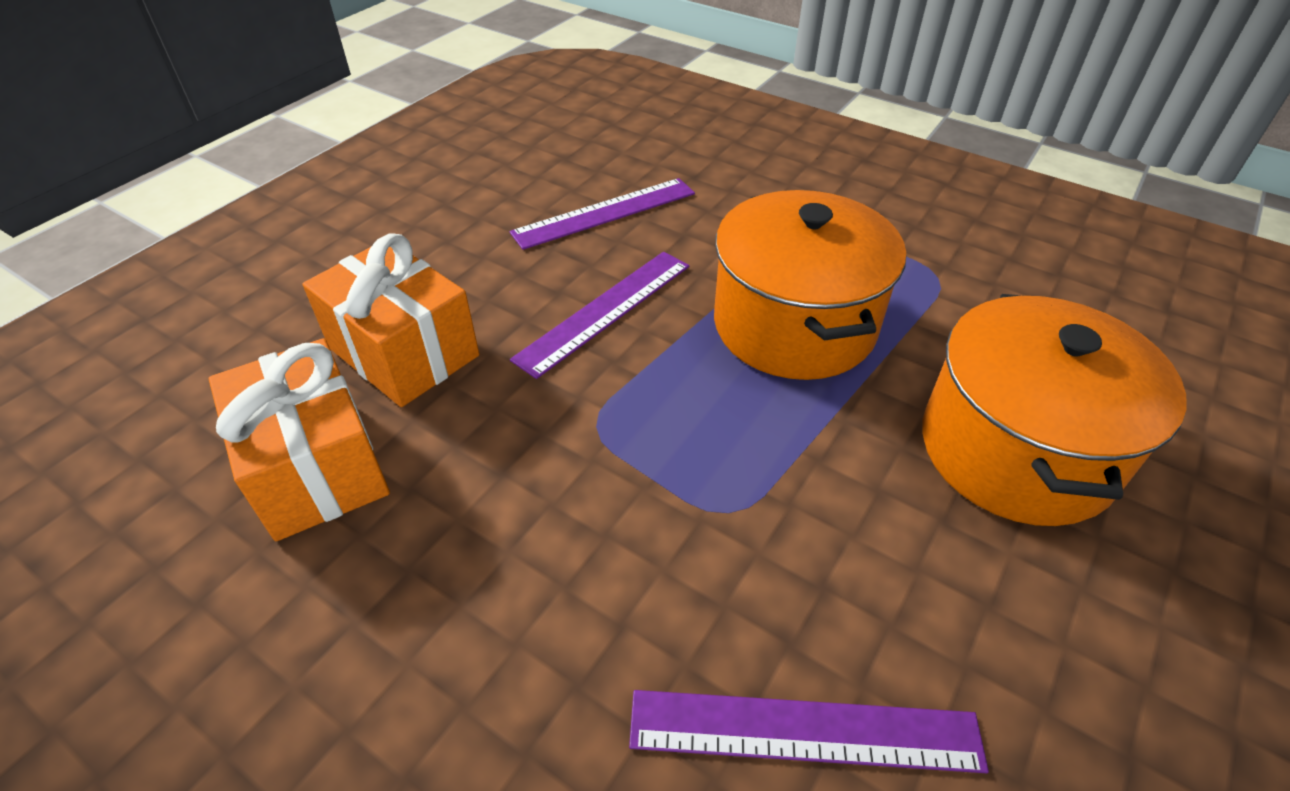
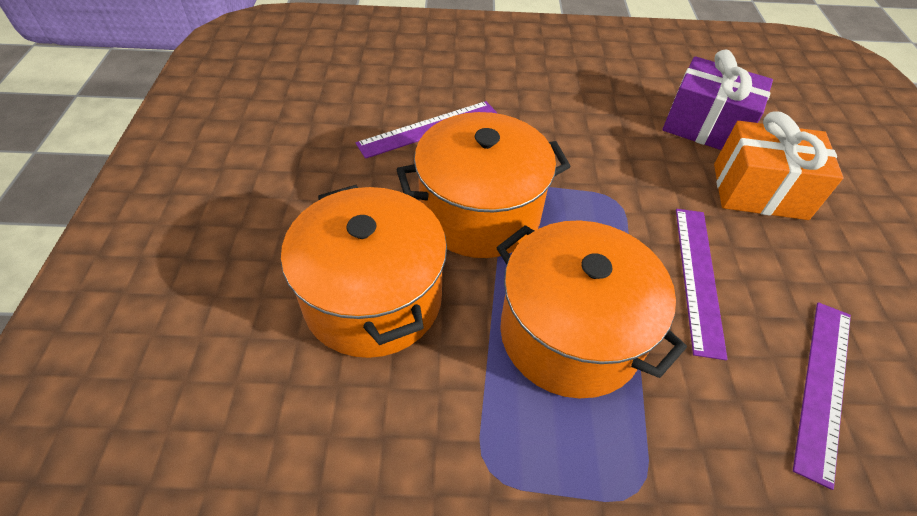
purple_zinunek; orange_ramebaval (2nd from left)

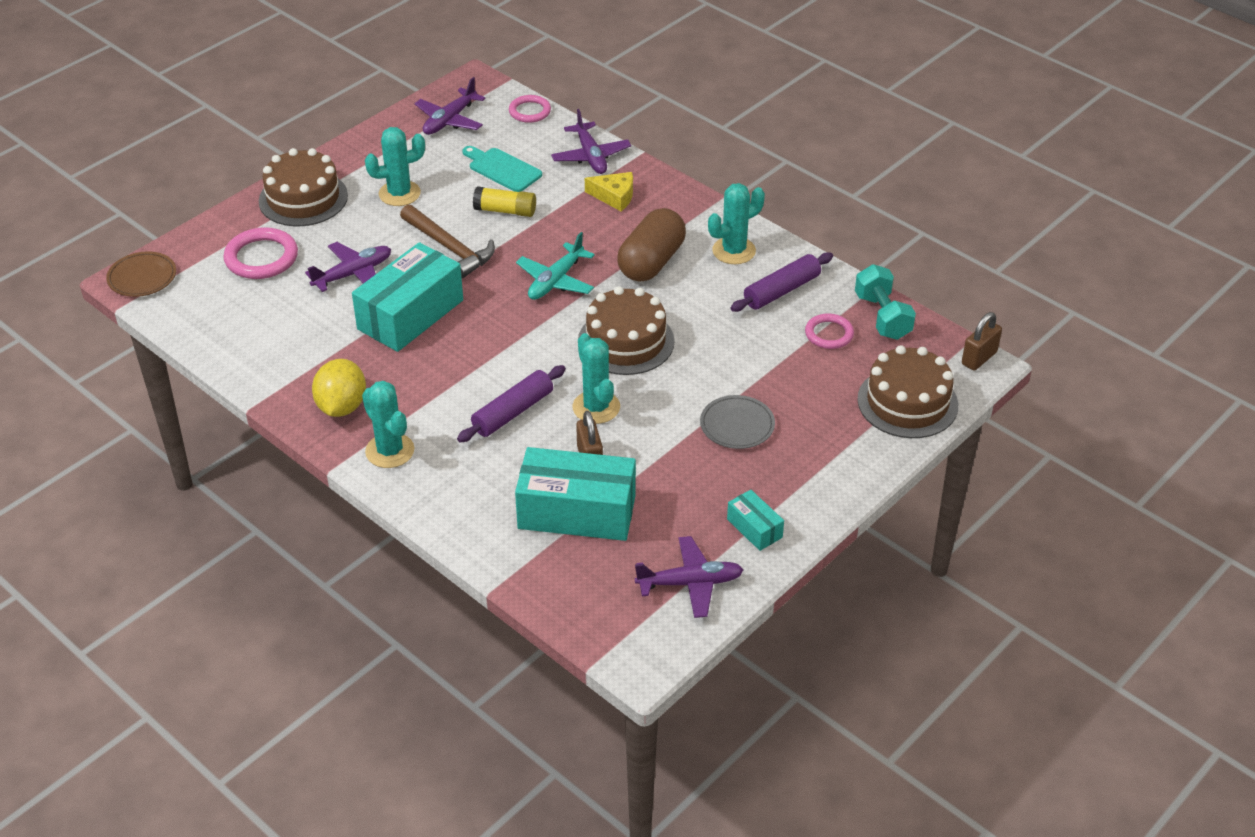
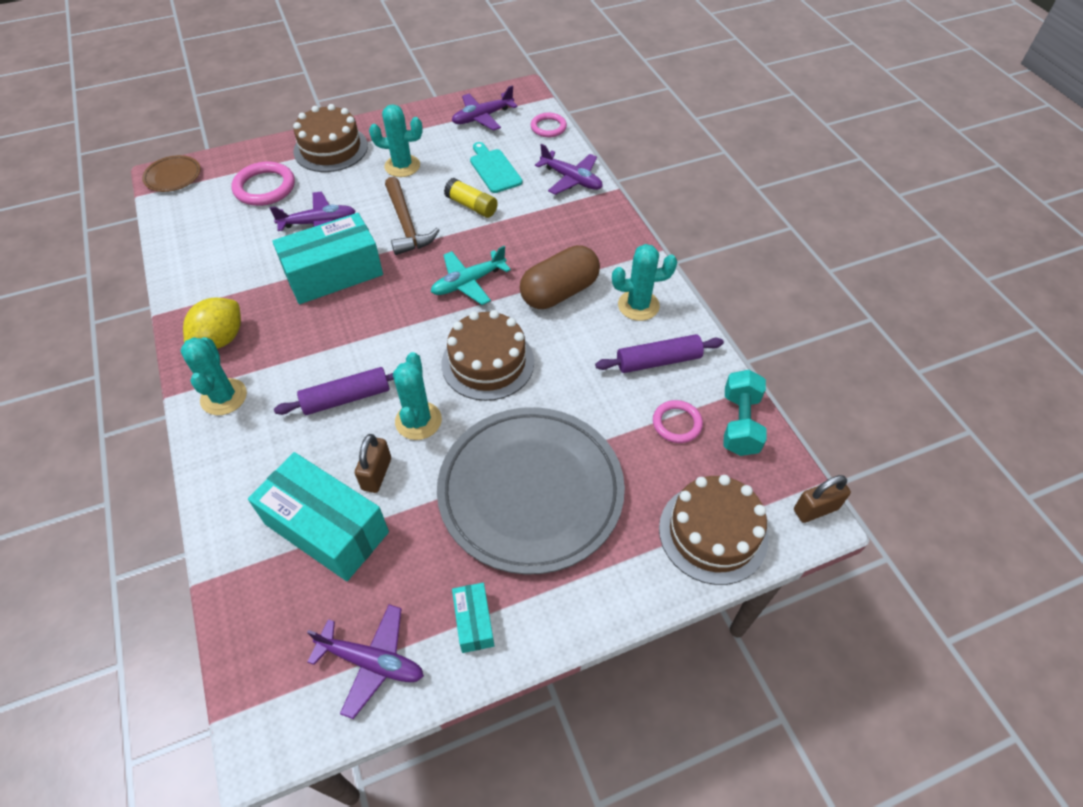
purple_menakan (4th from left); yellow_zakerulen; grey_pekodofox

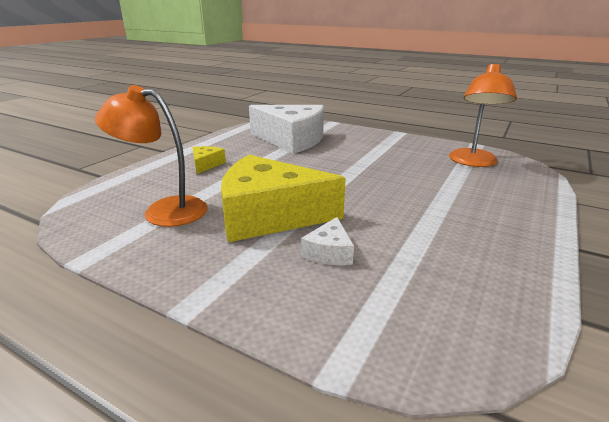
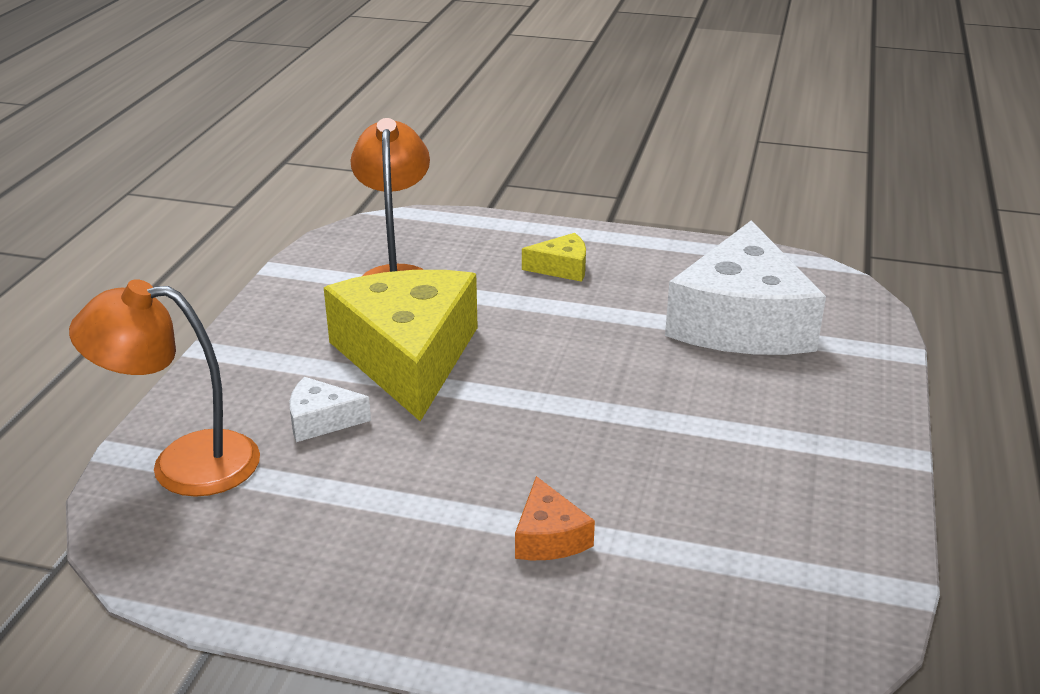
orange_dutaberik (1st from left); orange_zakerulen

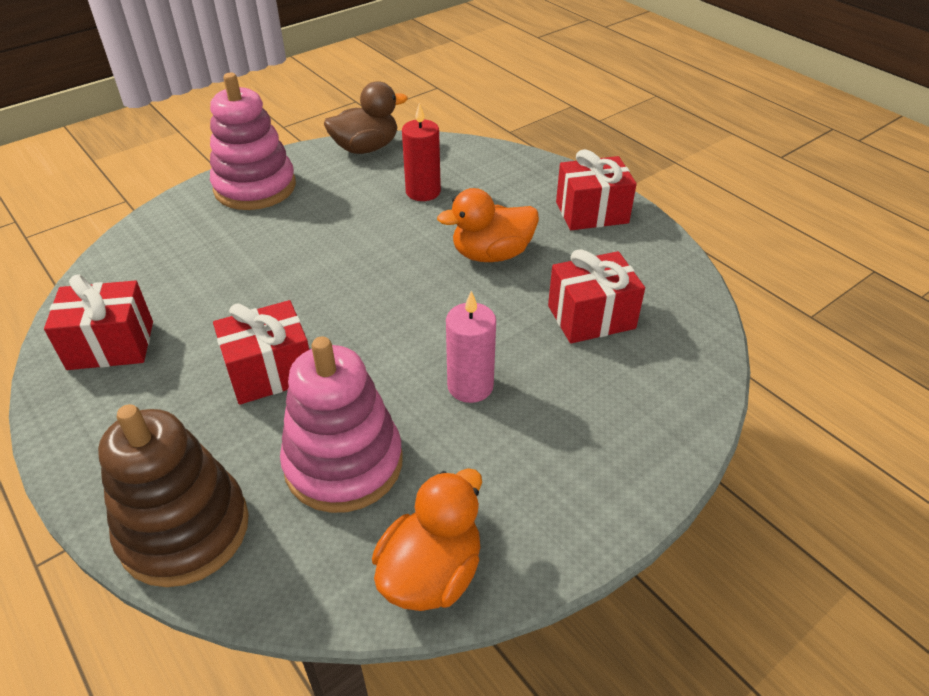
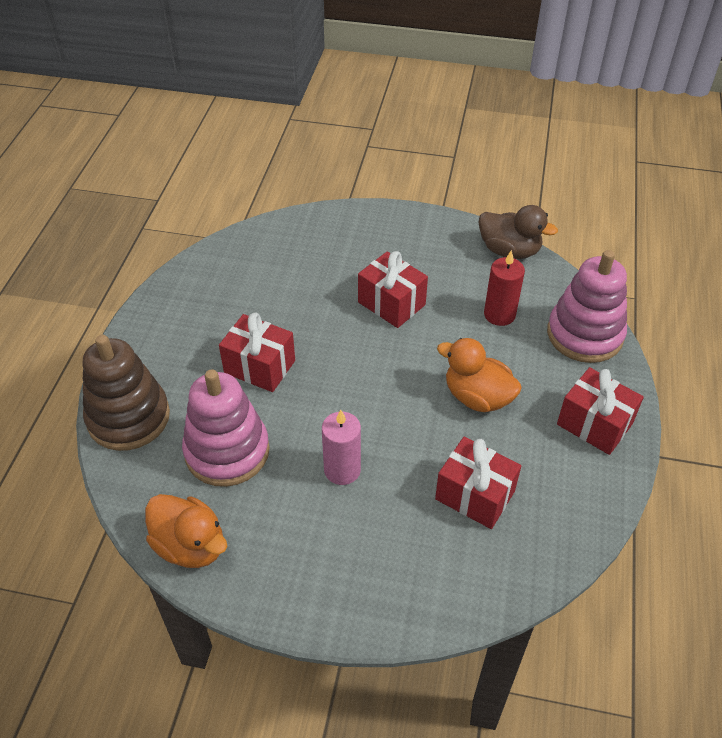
red_zinunek (2nd from left); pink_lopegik (2nd from left); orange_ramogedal (1st from left)

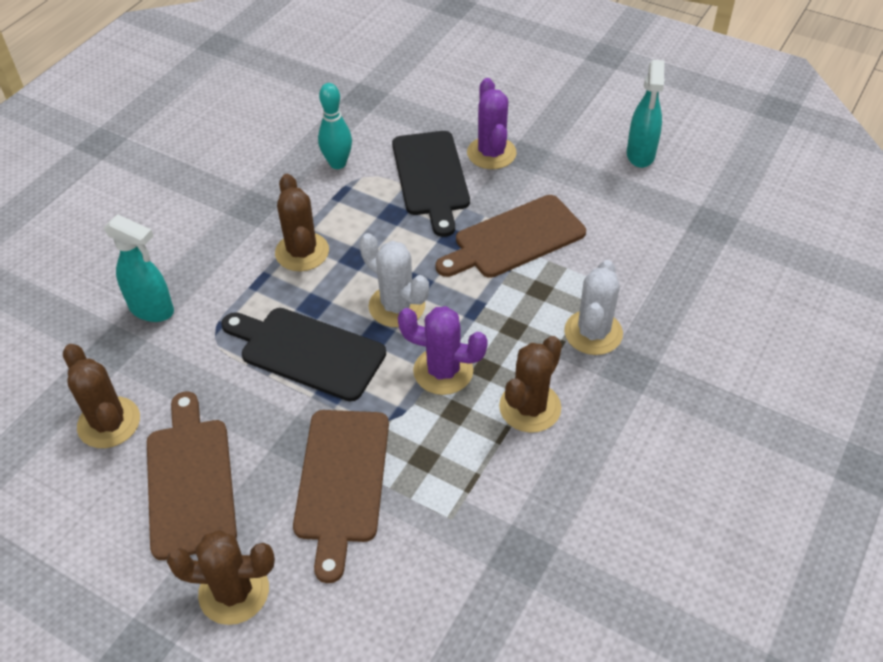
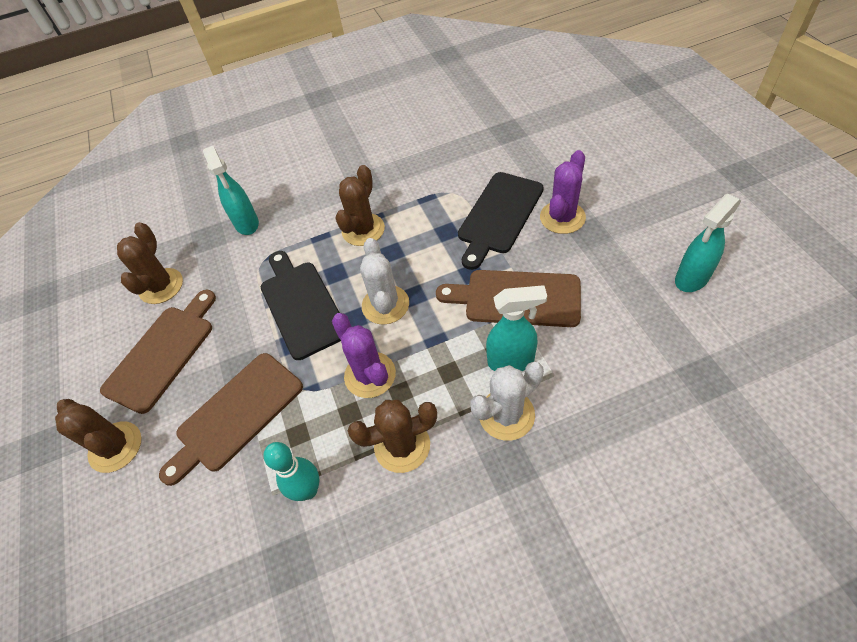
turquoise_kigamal; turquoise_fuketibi (2nd from left)

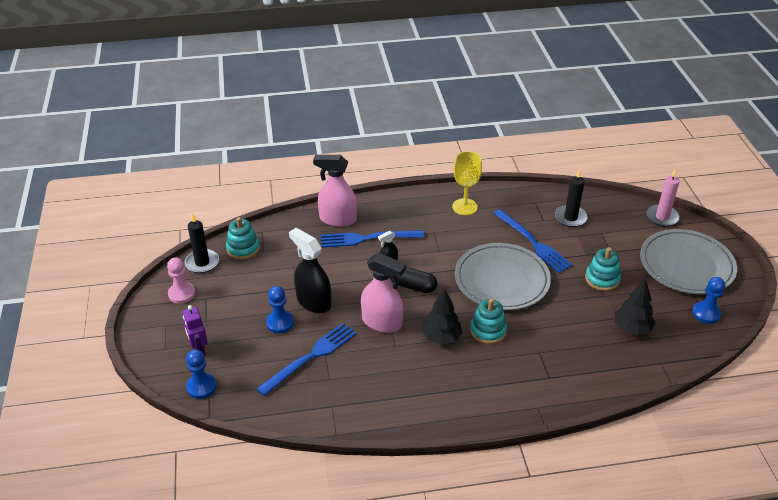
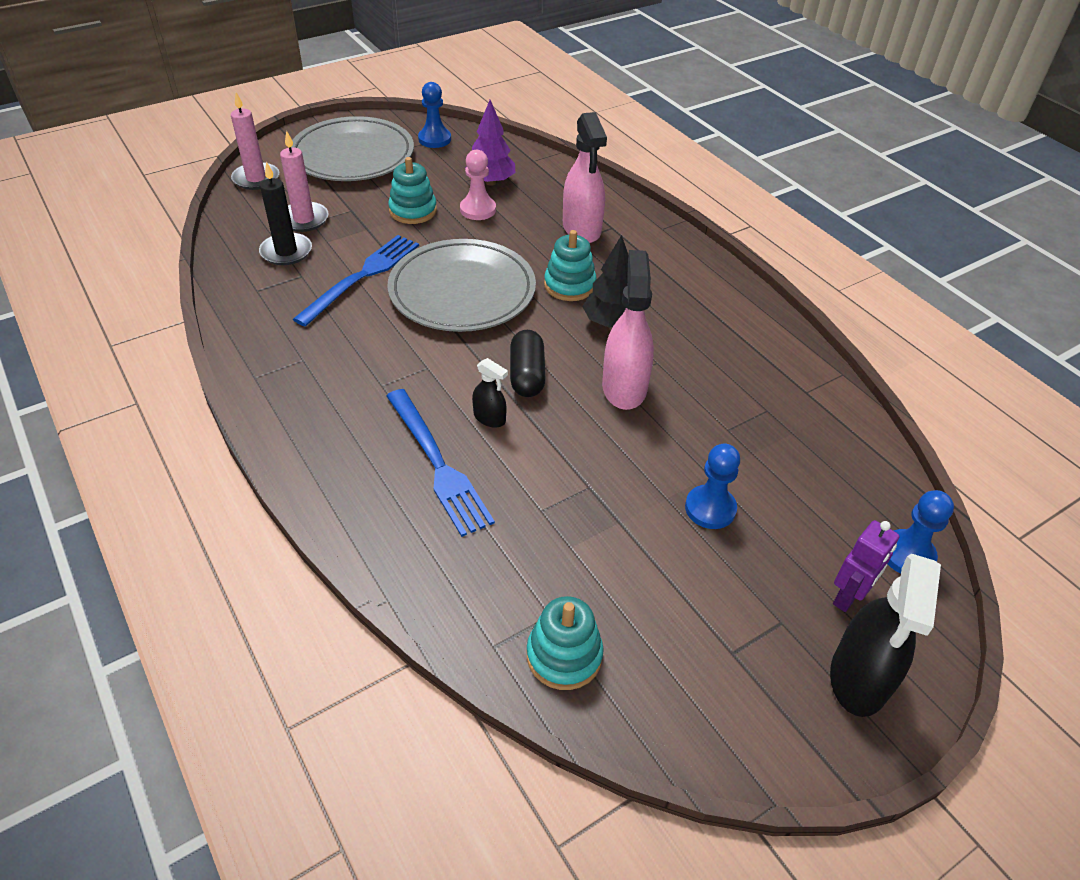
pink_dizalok; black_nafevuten (1st from left in the first image); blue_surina (1st from left in the first image); black_fuketibi (2nd from left); pink_fuketibi (1st from left); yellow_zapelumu; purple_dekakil; pink_nafevuten (2nd from left)

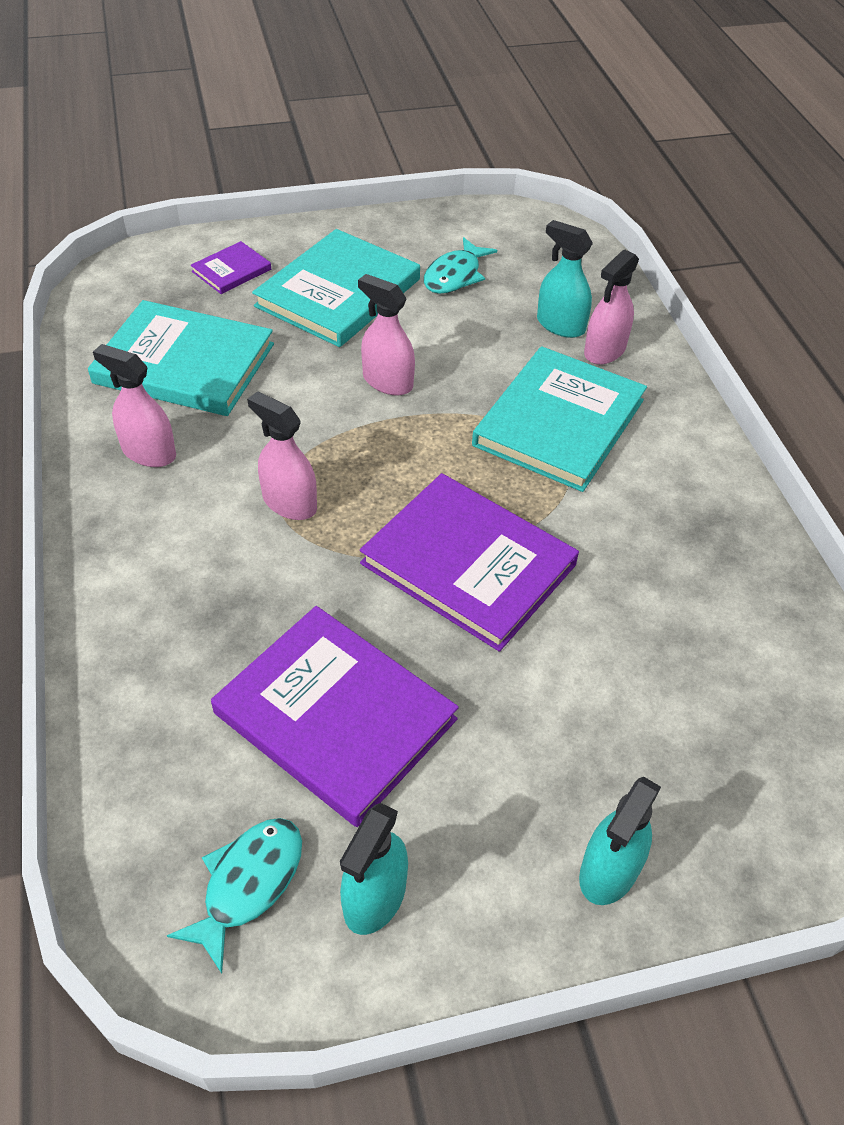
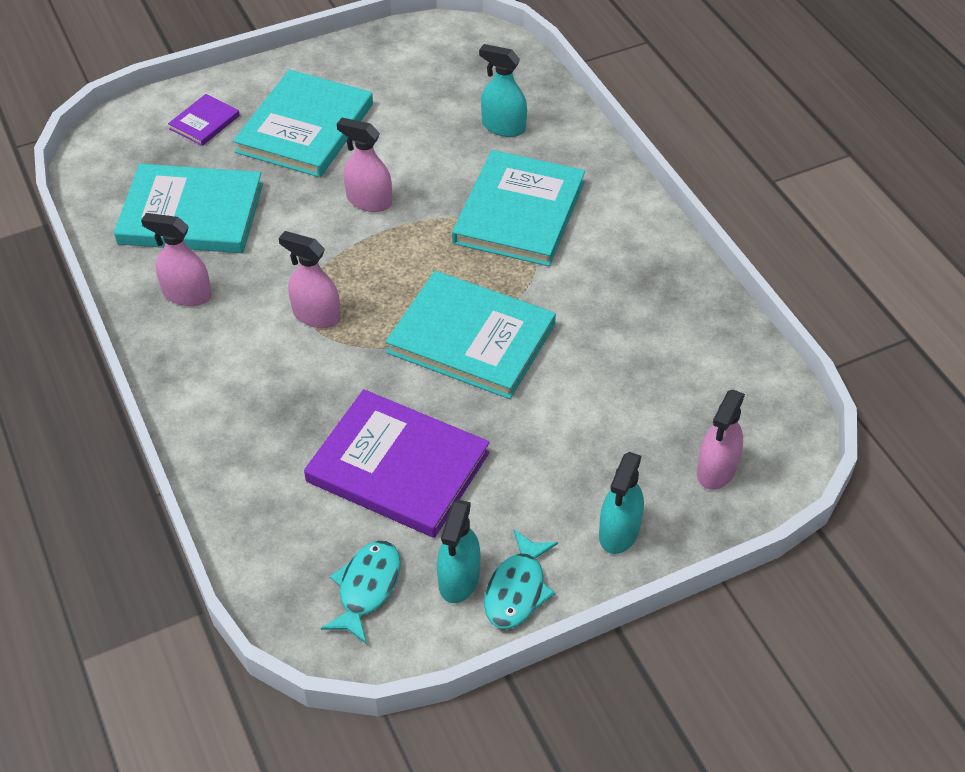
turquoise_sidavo (3rd from left); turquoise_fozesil (2nd from left); pink_fuketibi (4th from left)

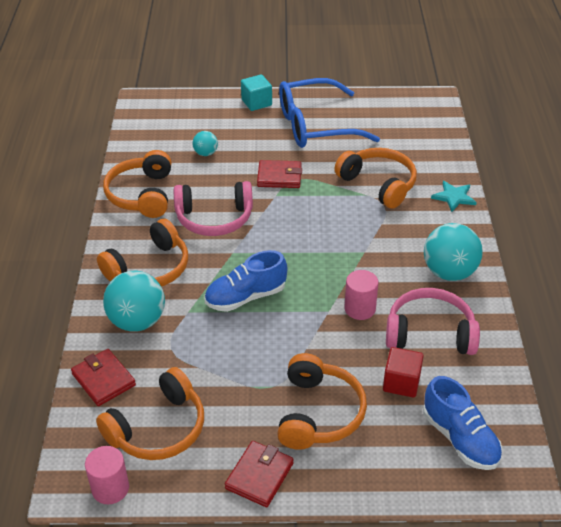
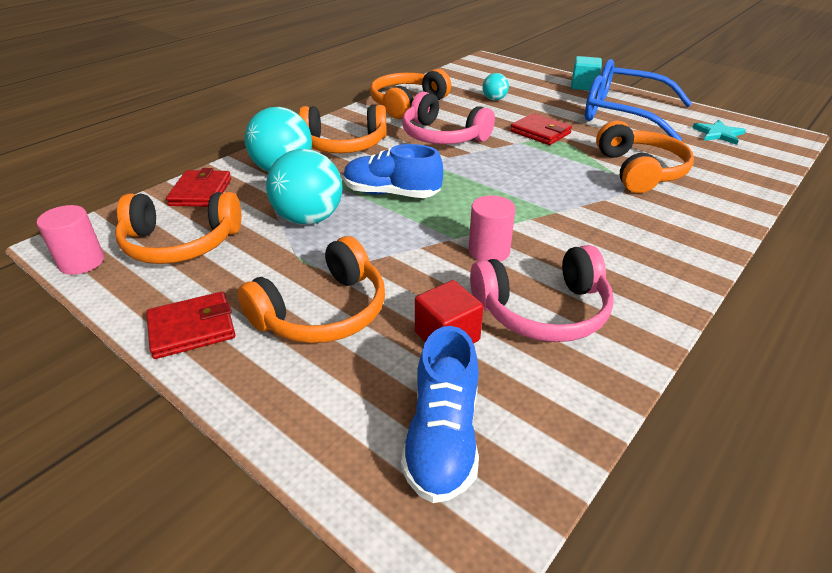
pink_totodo (2nd from left); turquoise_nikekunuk (2nd from left); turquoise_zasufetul

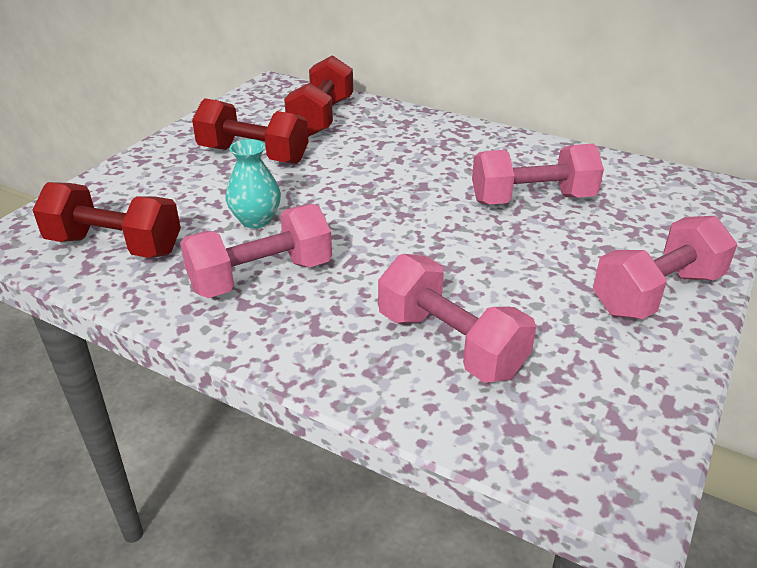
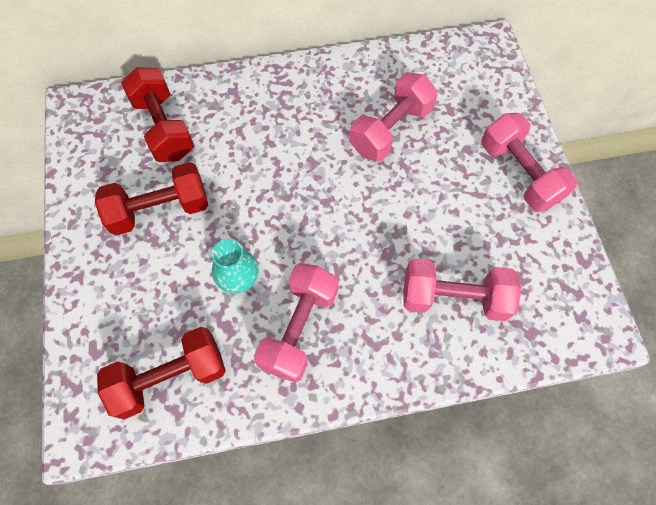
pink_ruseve (4th from left)

